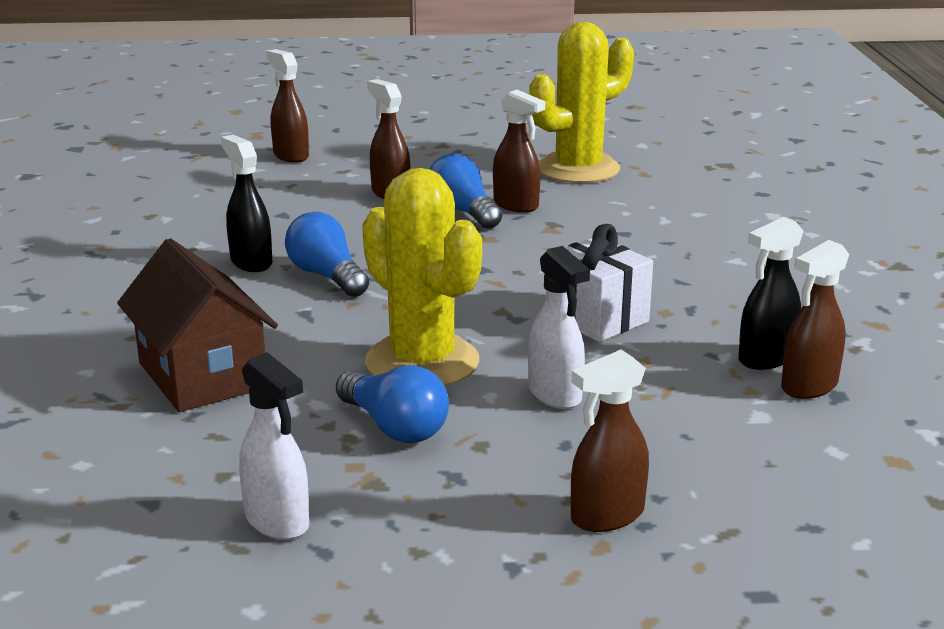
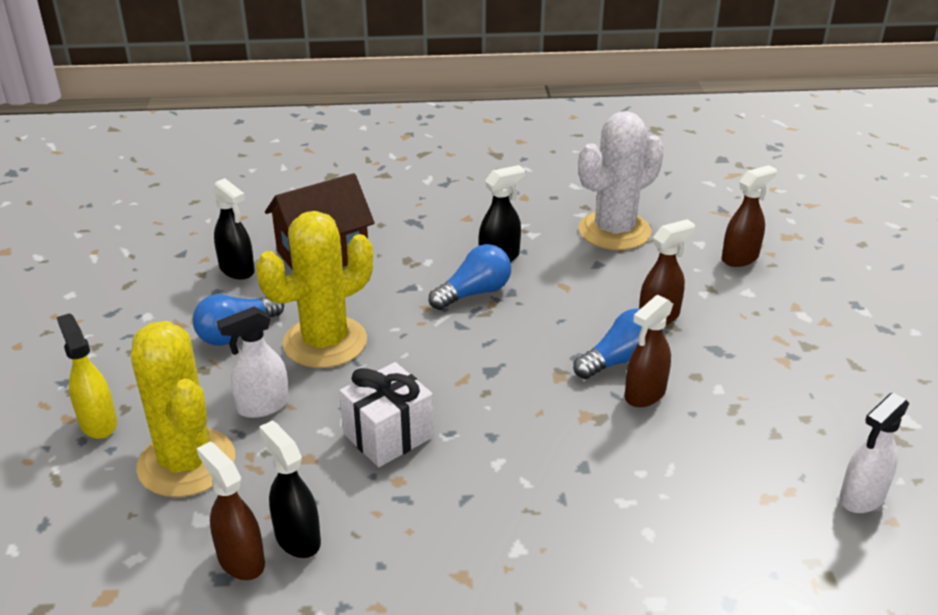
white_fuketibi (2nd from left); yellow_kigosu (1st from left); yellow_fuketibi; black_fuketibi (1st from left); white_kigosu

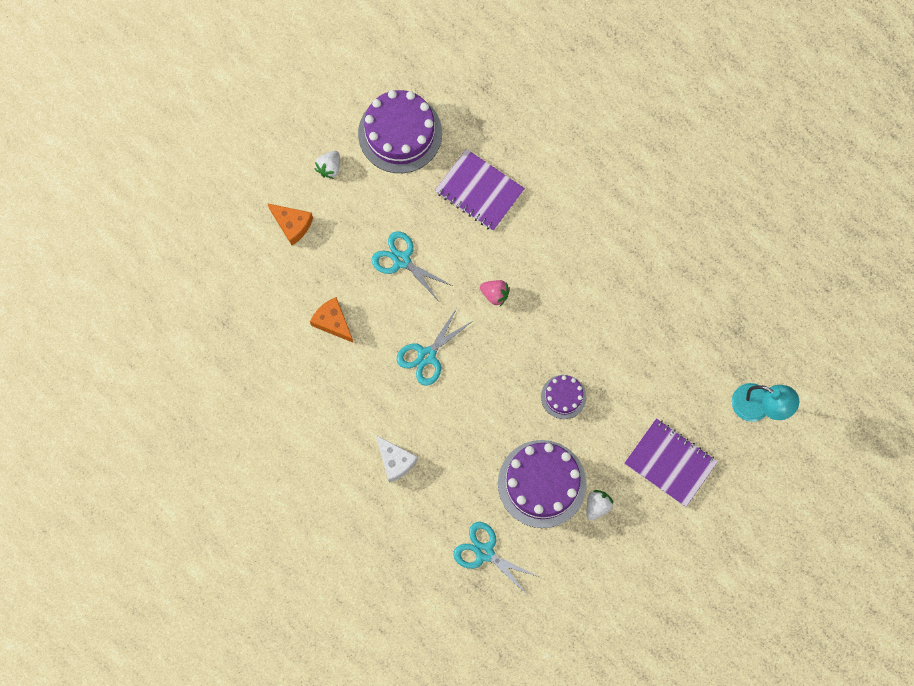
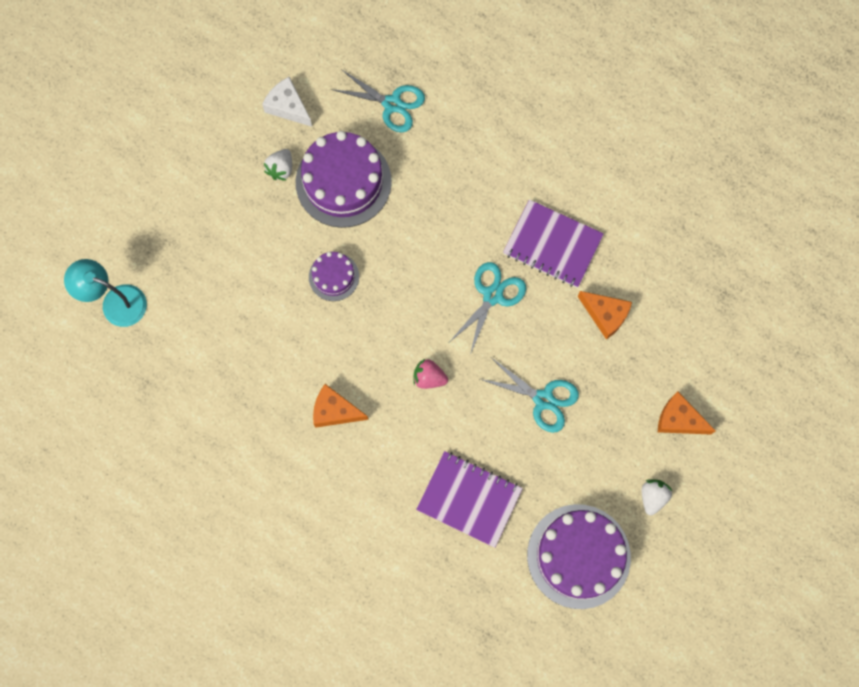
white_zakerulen; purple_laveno (2nd from left); orange_zakerulen (1st from left)

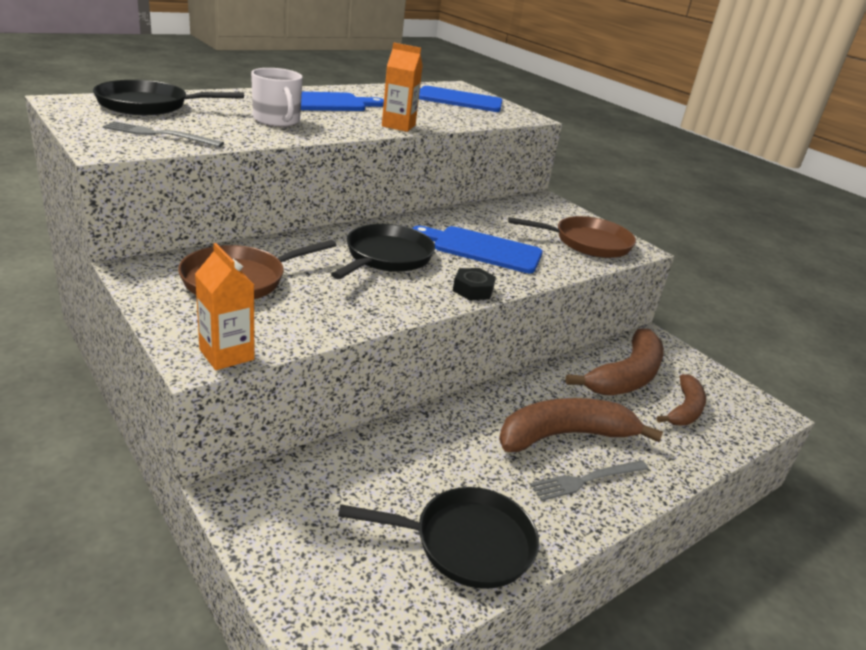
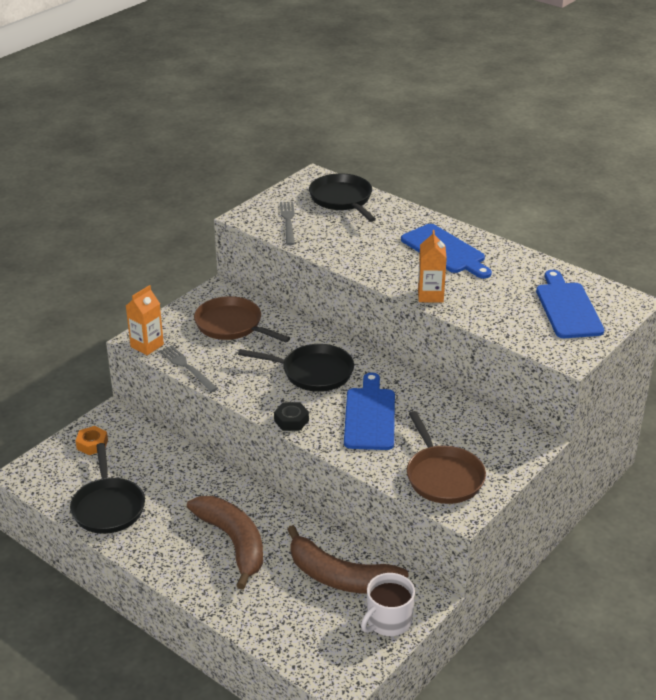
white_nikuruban; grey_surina (1st from left); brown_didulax (3rd from left in the first image); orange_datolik

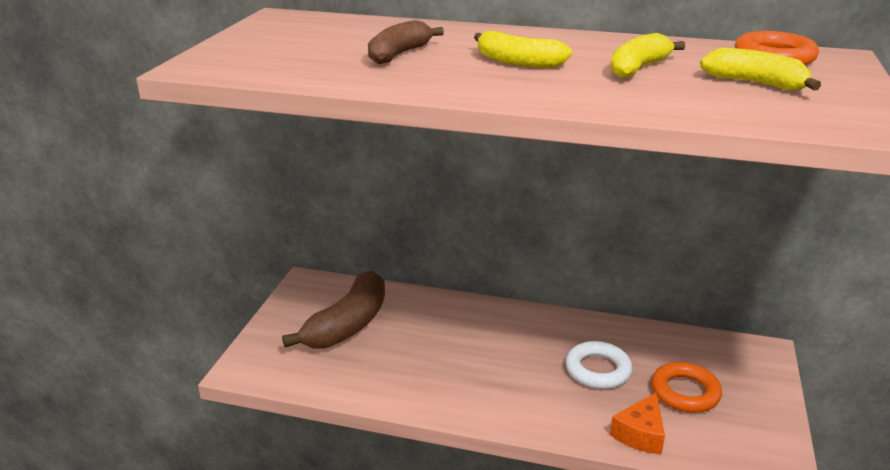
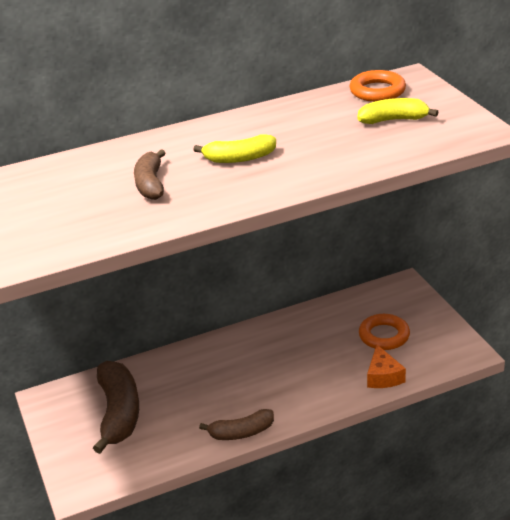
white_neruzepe; yellow_didulax (2nd from left in the first image); brown_didulax (3rd from left)

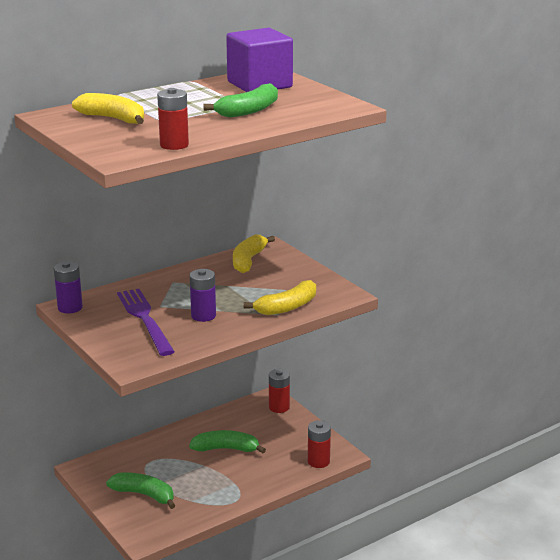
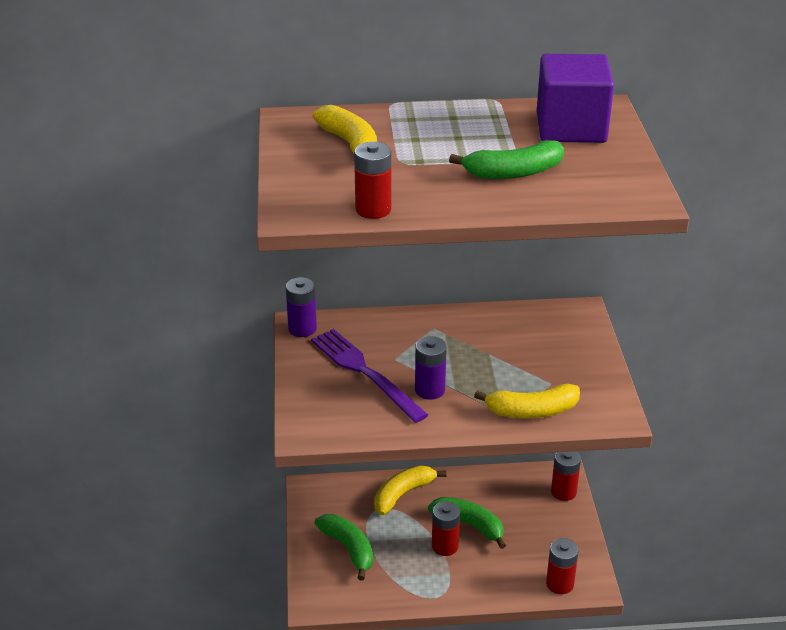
purple_surina; yellow_didulax (2nd from left); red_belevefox (2nd from left)

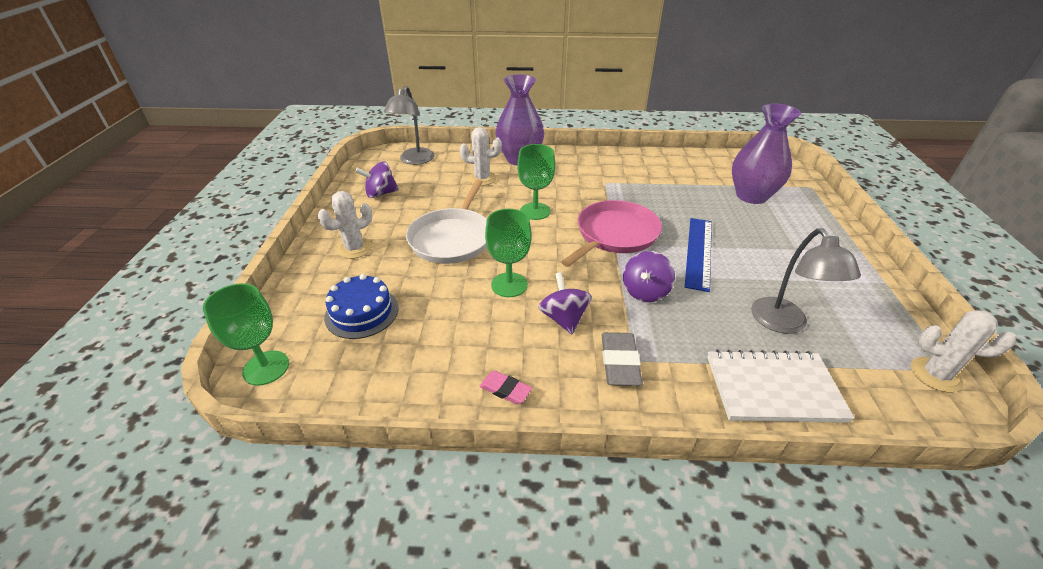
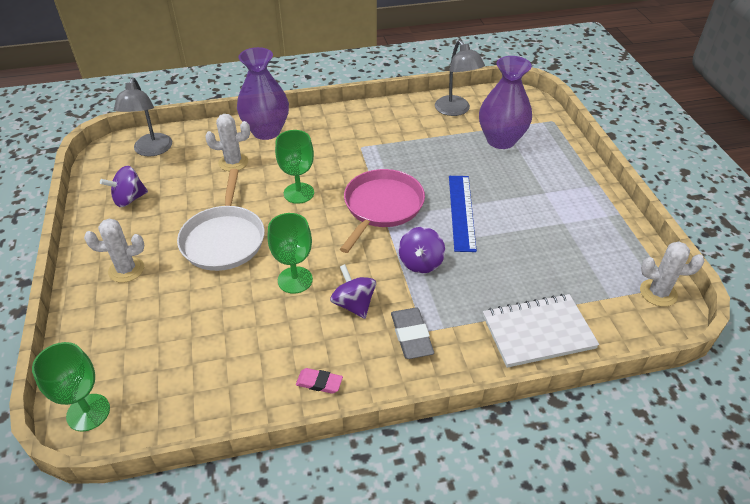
white_kigosu (1st from left); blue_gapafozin; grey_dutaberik (2nd from left)

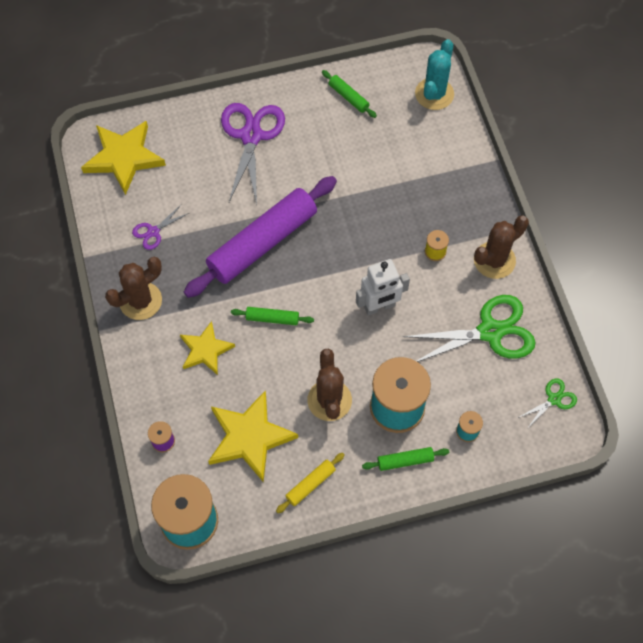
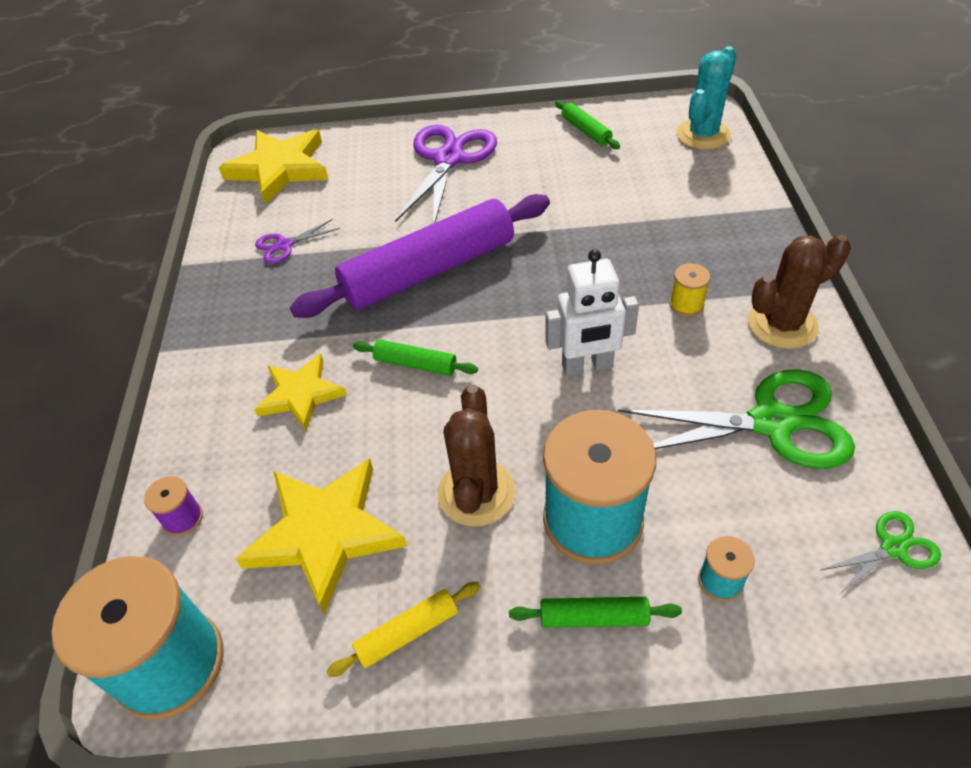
brown_kigosu (1st from left in the first image)

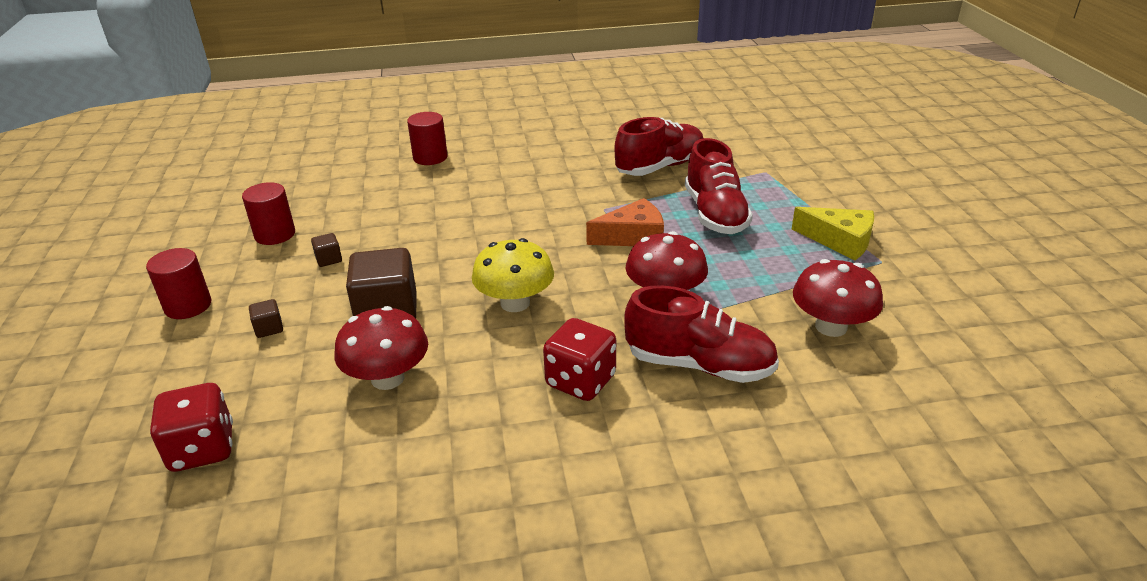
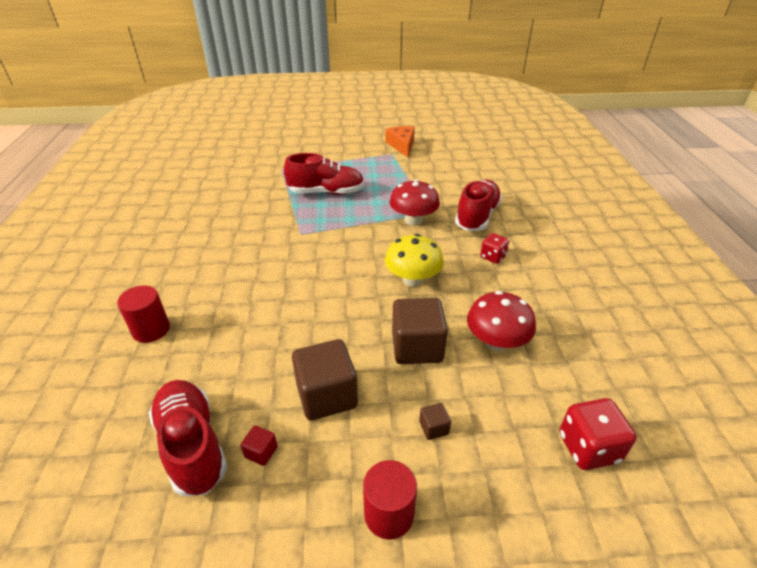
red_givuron; brown_givuron (1st from left); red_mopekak (1st from left); orange_zakerulen; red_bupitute (1st from left); yellow_zakerulen; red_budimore (3rd from left in the first image)

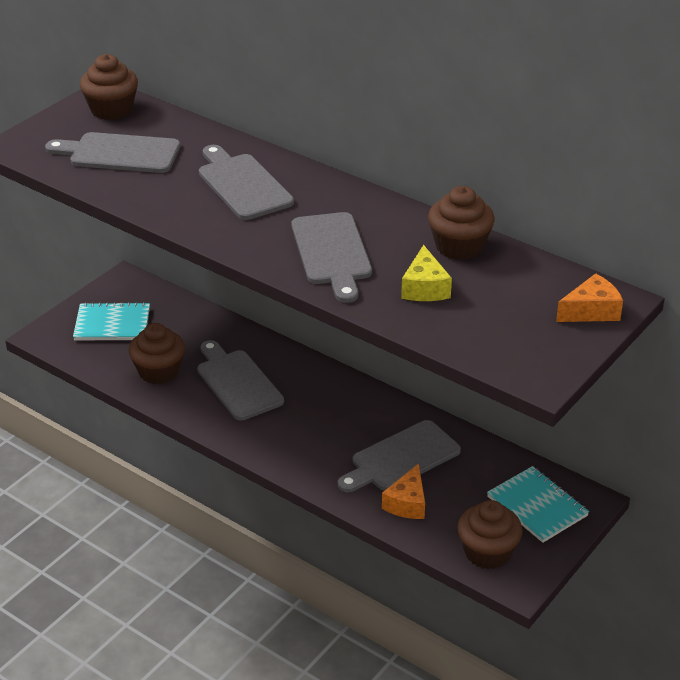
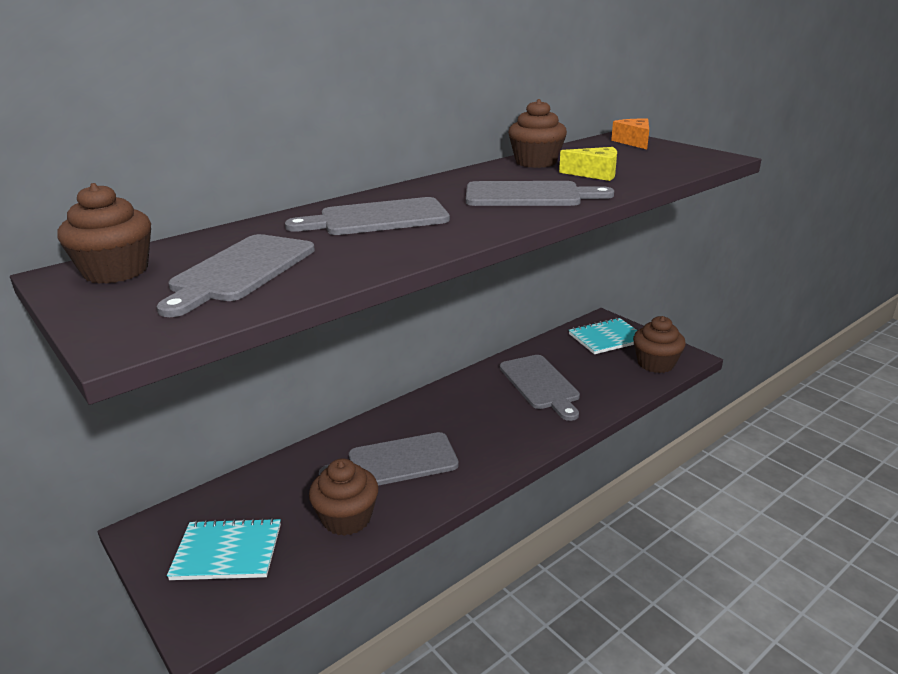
turquoise_laveno (1st from left); orange_zakerulen (1st from left in the first image)

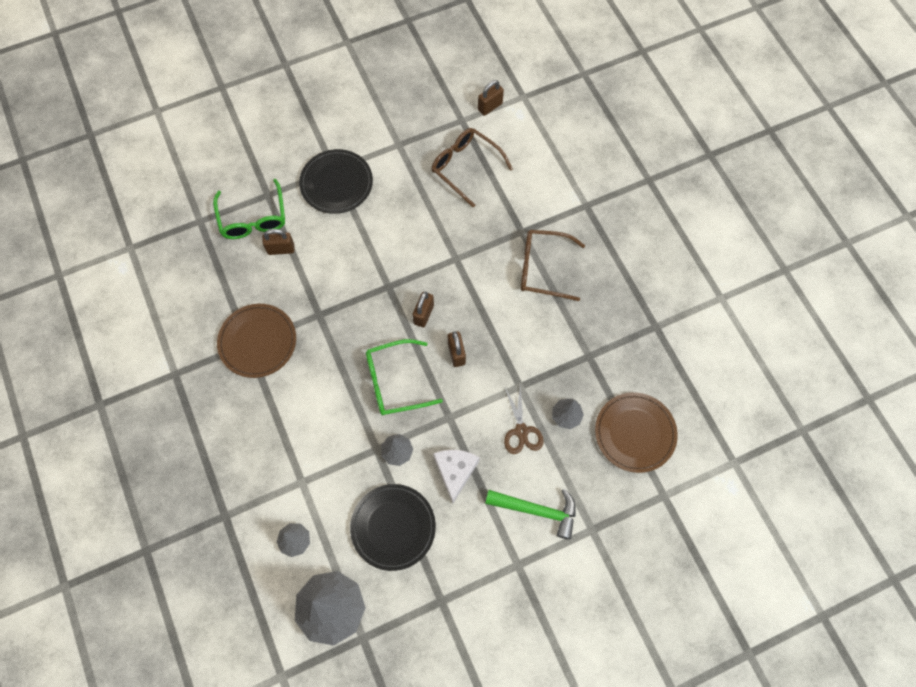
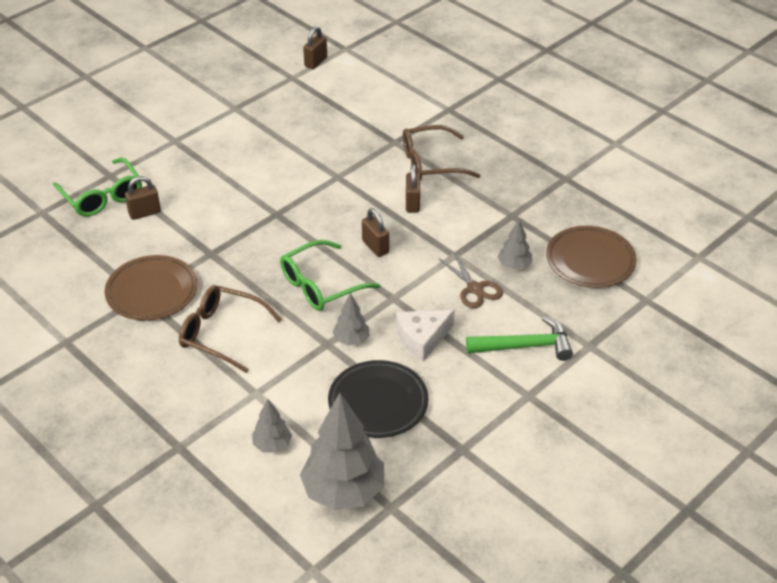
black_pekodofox (1st from left in the first image); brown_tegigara (4th from left); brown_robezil (1st from left); white_zakerulen

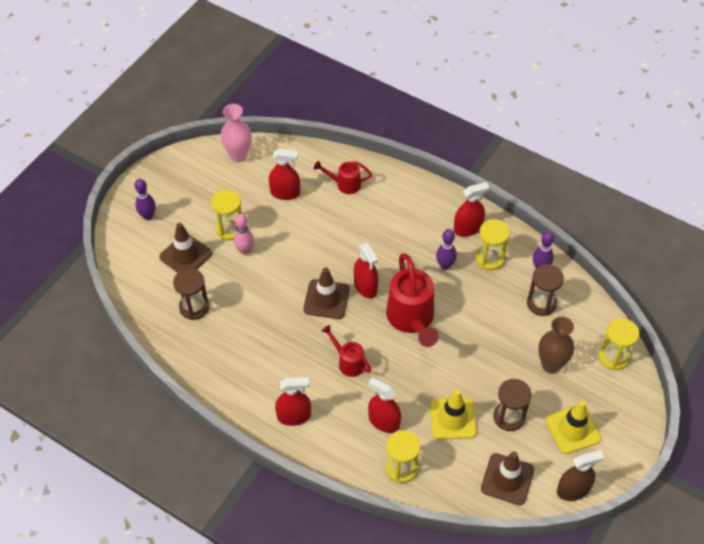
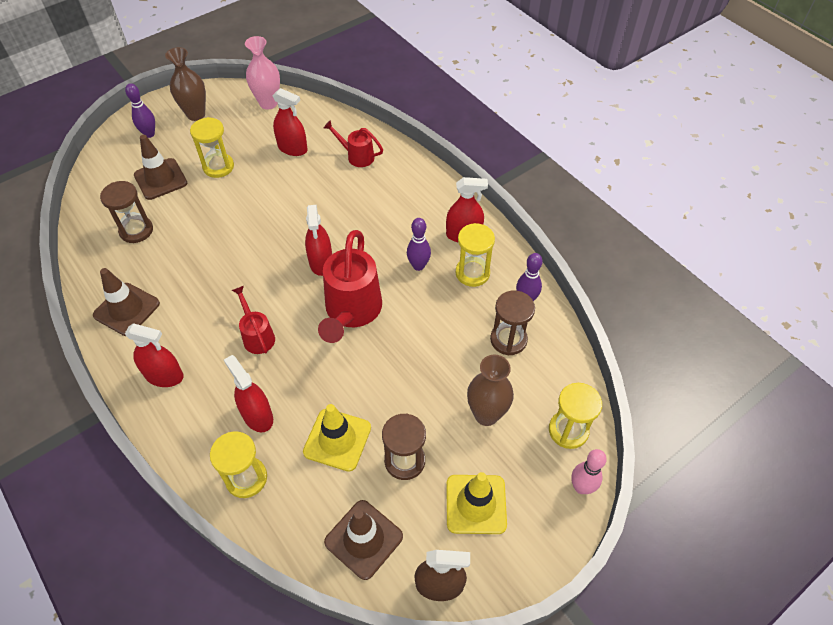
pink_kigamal; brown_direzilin (1st from left); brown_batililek (1st from left)

